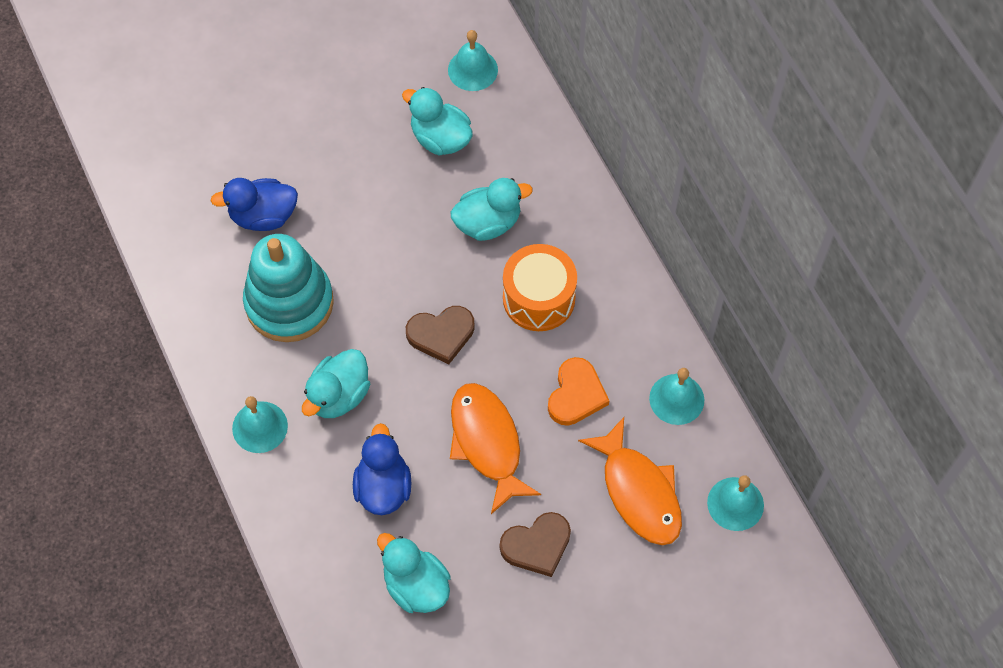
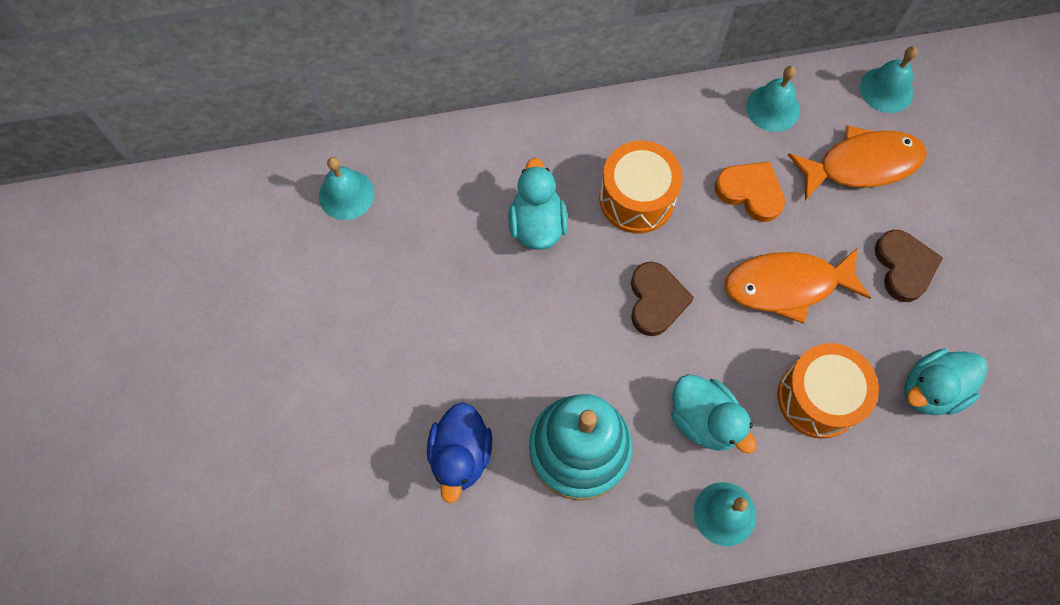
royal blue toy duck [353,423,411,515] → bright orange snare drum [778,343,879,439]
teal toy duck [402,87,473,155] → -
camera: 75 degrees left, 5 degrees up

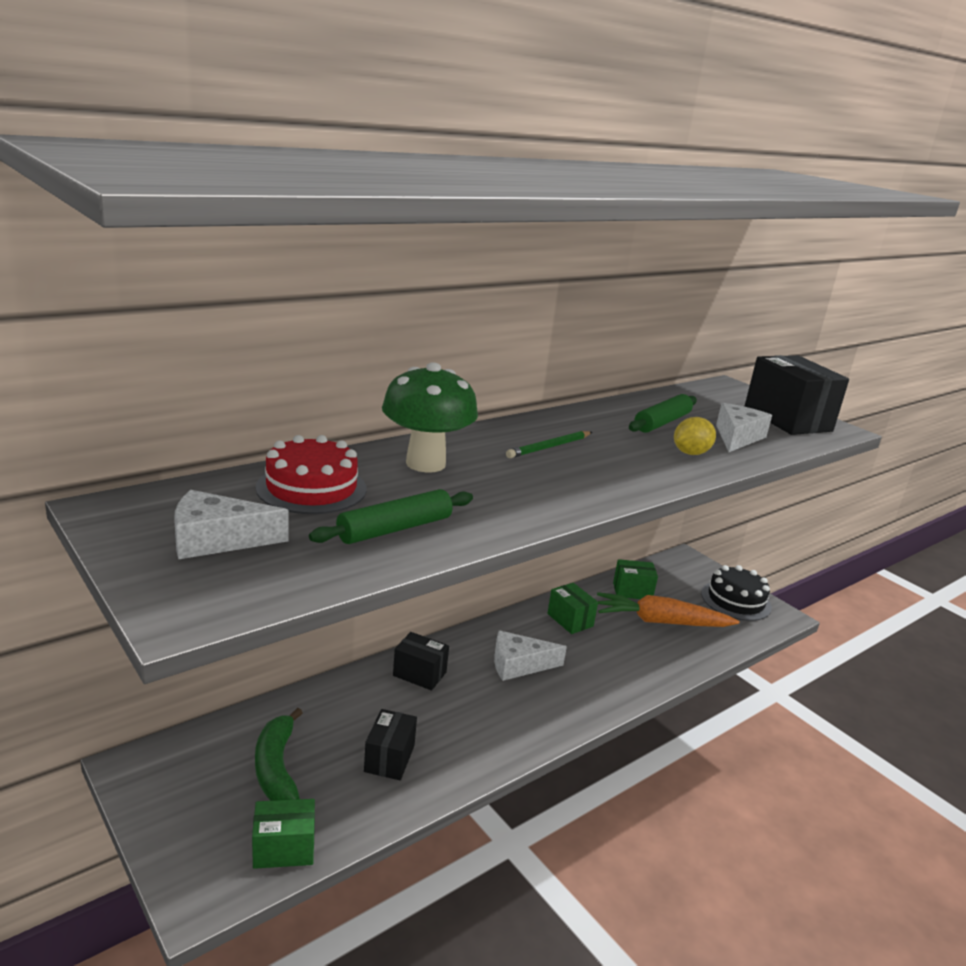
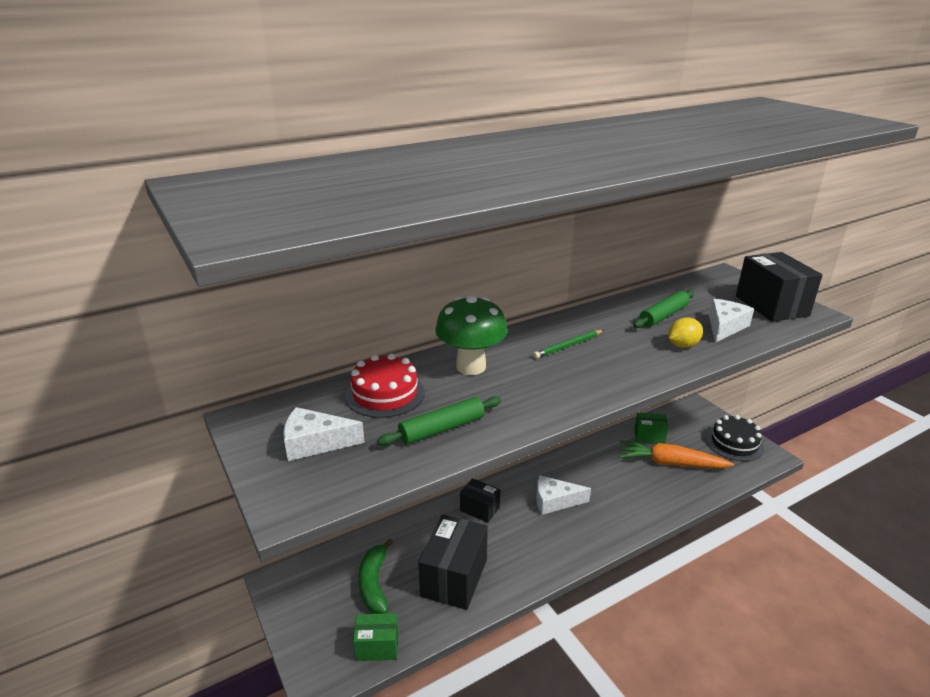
black package [364,709,417,780] → black package [418,515,488,610], x1.78
green package [547,583,598,634] → -
camera: 10 degrees right, 5 degrees up

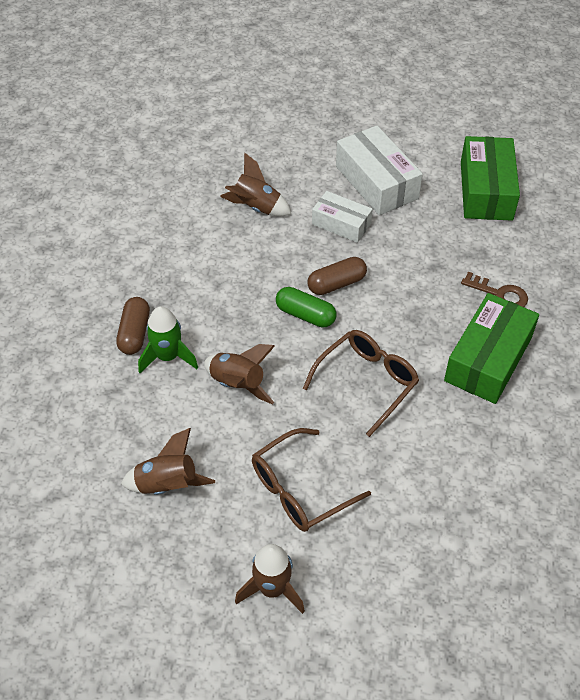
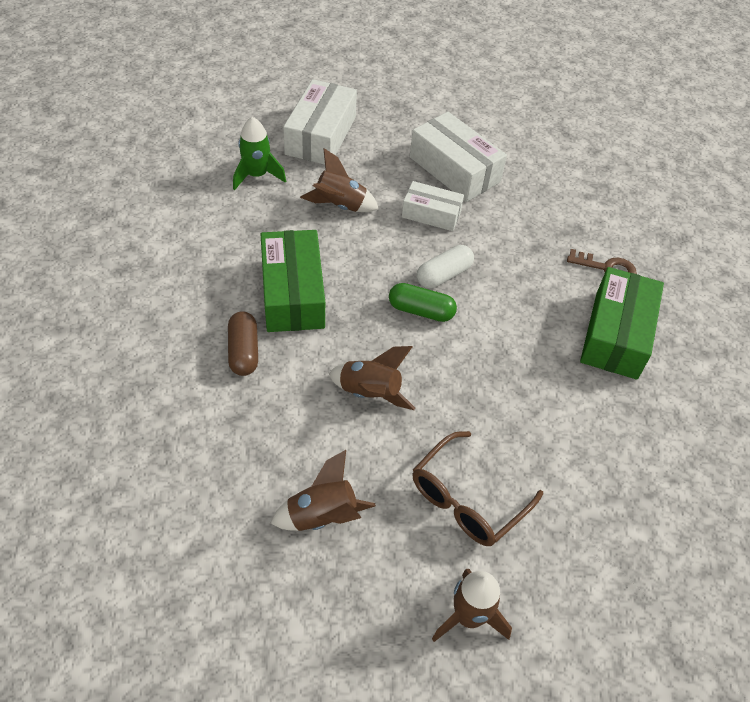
green toy rocket [138,306,198,373] → green toy rocket [233,117,286,190], shifted
brown glasses [303,330,419,437] → -
brown capsule [308,257,367,295] → snow-white capsule [417,245,474,288]
green package [461,136,520,221] → green package [261,230,325,332], shifted
- → snow-white package [283,79,357,165]
camera: 15 degrees left, 0 degrees up

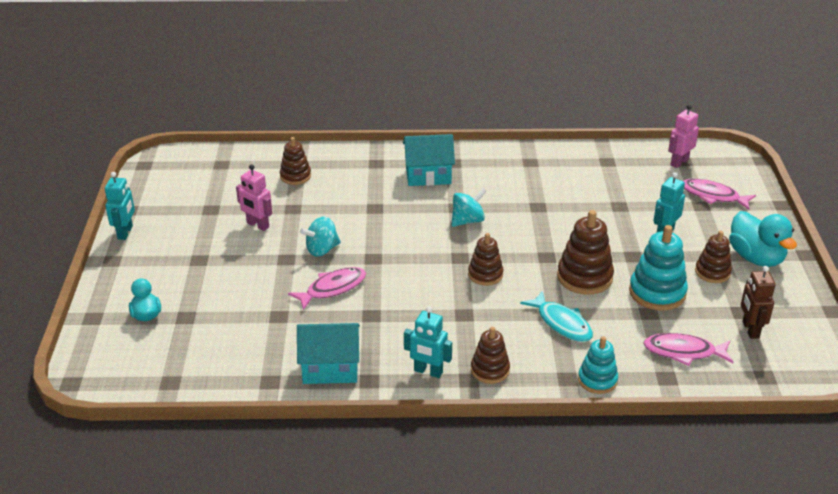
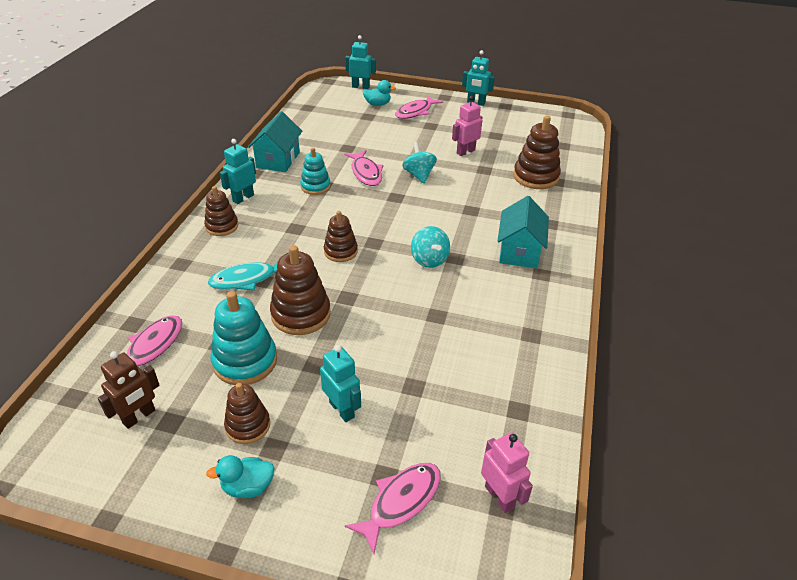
brown ring stacker [280,137,311,185] → brown ring stacker [513,115,561,189], x1.58
teal ring stacker [578,336,618,394] → teal ring stacker [300,148,331,195], shifted
teal toy duck [729,211,797,267] → teal toy duck [206,455,275,498], x0.58
brown toy robot [741,266,775,339] → brown toy robot [98,351,160,429], 120 degrees clockwise
- → teal toy robot [345,35,376,89]
- → pink toy fish [395,95,443,119]
camera: 105 degrees right, 5 degrees up

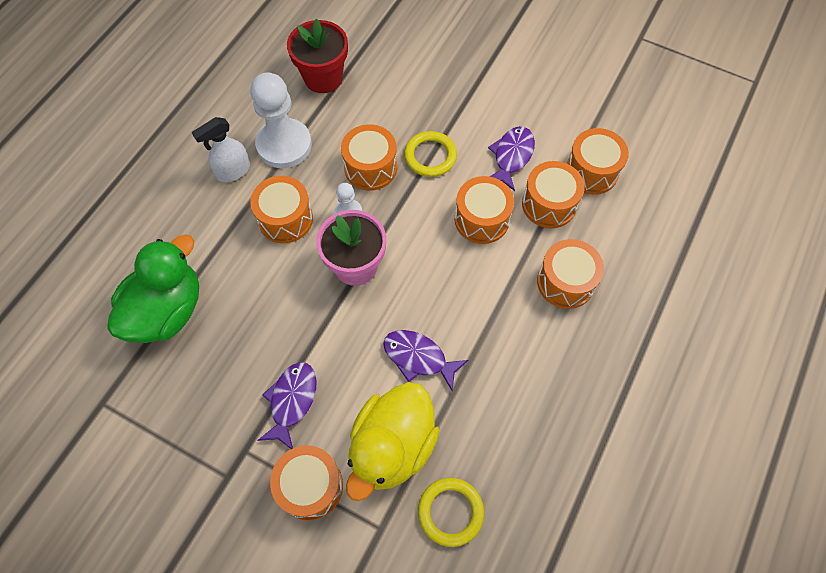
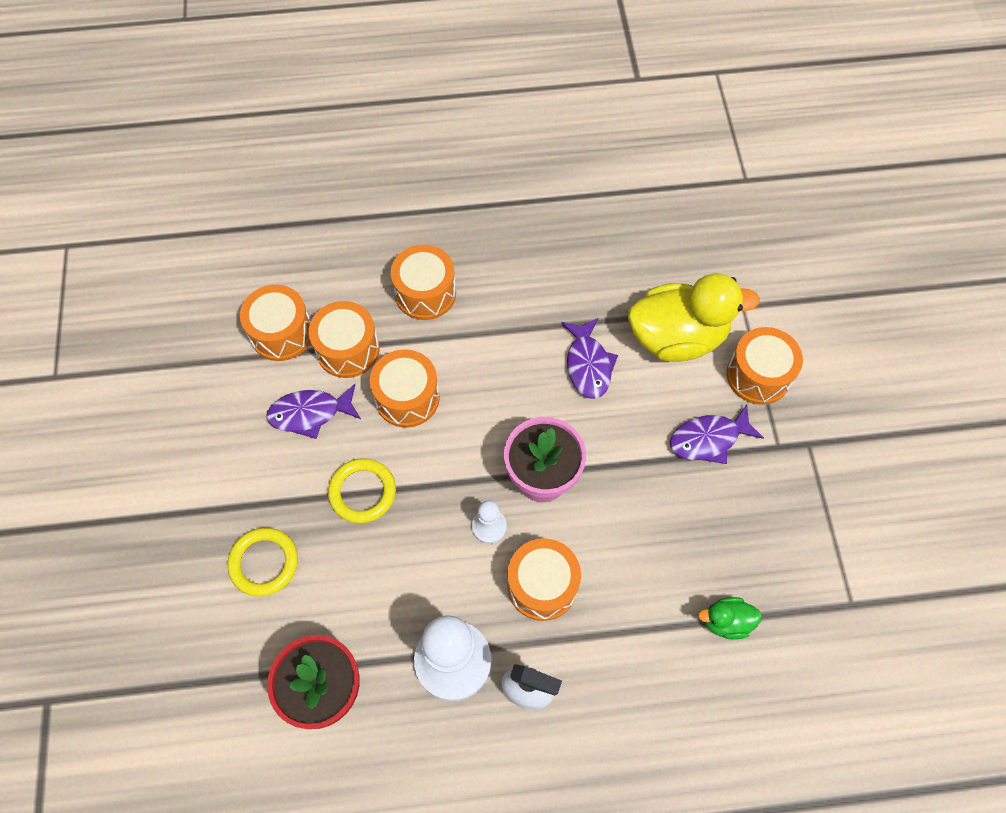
green toy duck [108,235,199,343] → green toy duck [698,597,762,640], x0.45
bright orange snare drum [341,124,397,191] → -
bright yellow hoop [418,478,484,547] → bright yellow hoop [227,528,298,596], shifted
camera: 125 degrees left, 0 degrees up

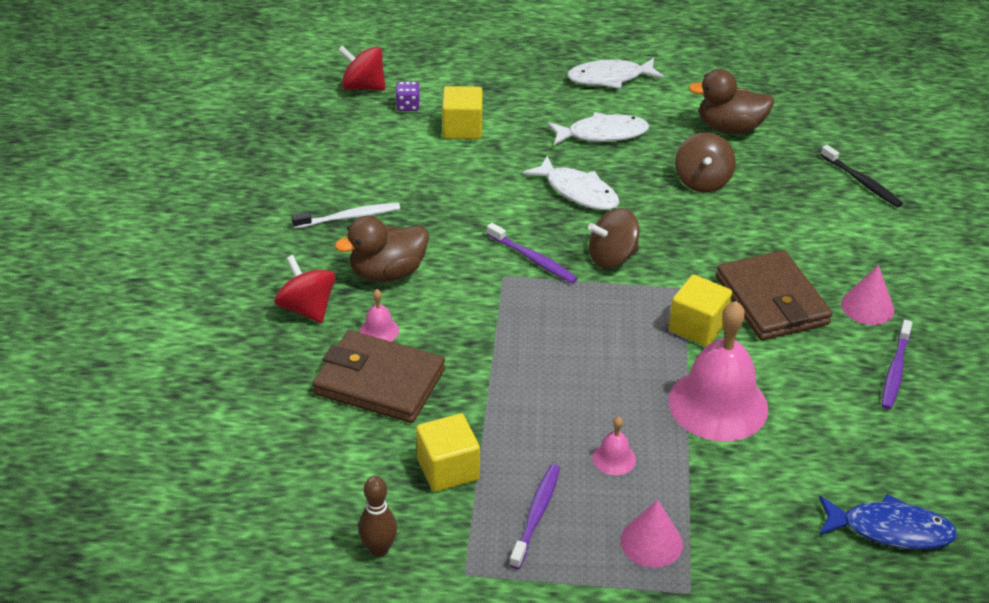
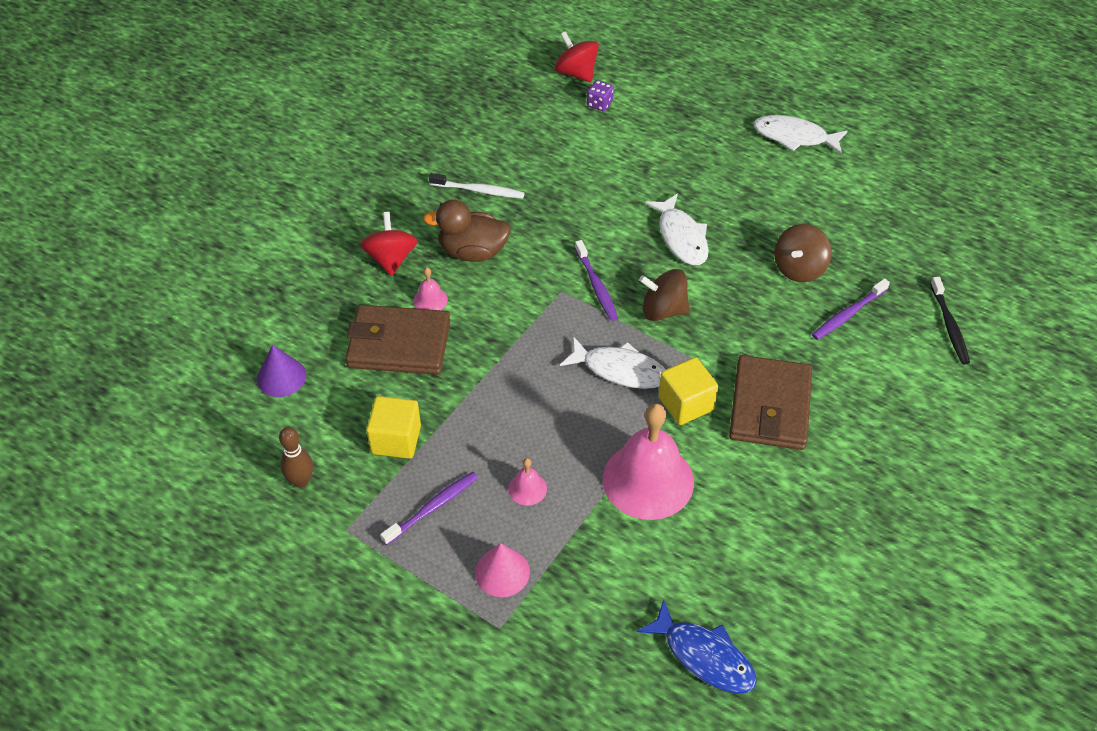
brown card wallet [313,330,445,423] → brown card wallet [346,305,450,375], 45 degrees counterclockwise
bright yellow block [442,86,483,139] → -
snow-white toy fish [547,112,649,145] → snow-white toy fish [560,336,666,389], shifted
brown toy duck [688,69,774,134] → -
pink cone [841,265,894,325] → -
royal purple toothbrush [882,320,912,410] → royal purple toothbrush [812,278,890,340], shifted
- → royal purple cone [257,345,306,397]
camera: 30 degrees right, 10 degrees up

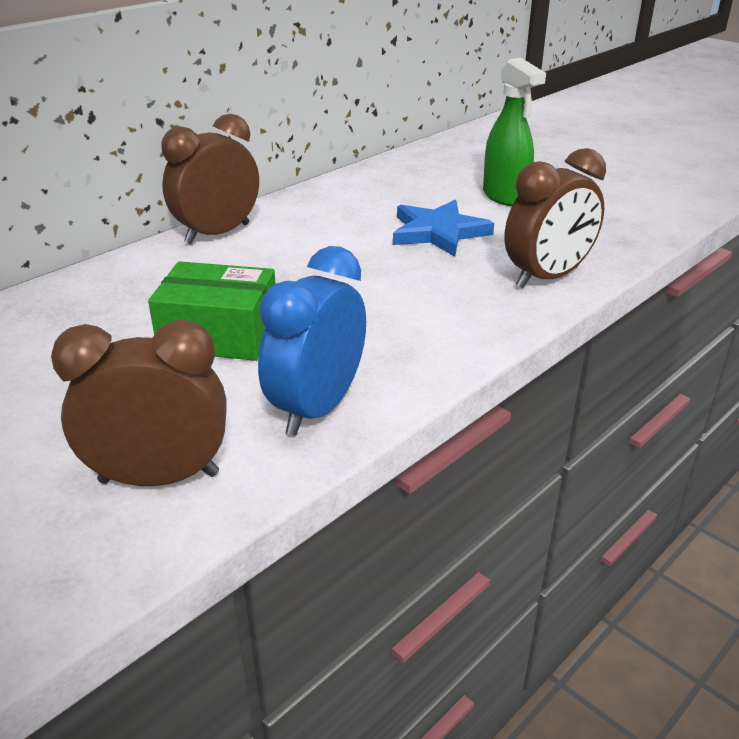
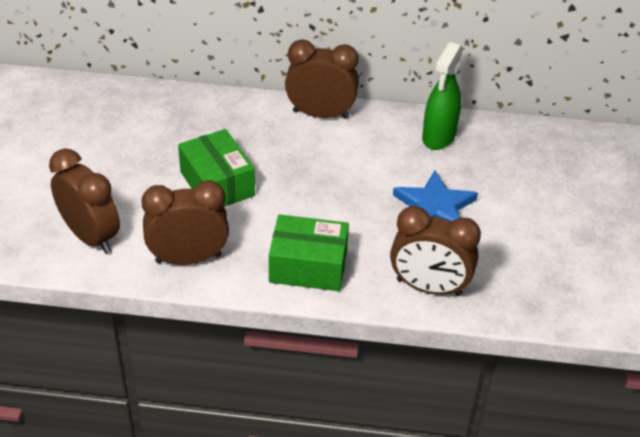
royal blue bedside clock [258,246,366,436] → brown bedside clock [141,180,229,265]
green spray cleaner [483,58,546,206] → green spray cleaner [422,42,463,150], shifted
- → green package [269,214,349,291]
camera: 50 degrees right, 10 degrees up

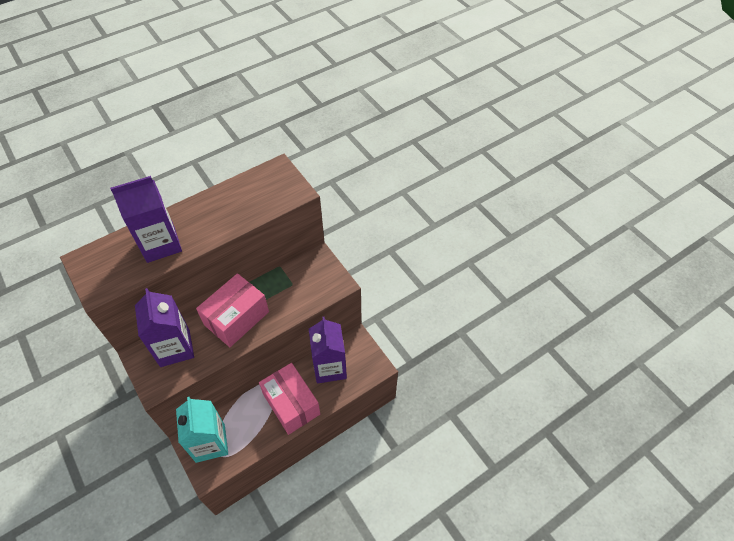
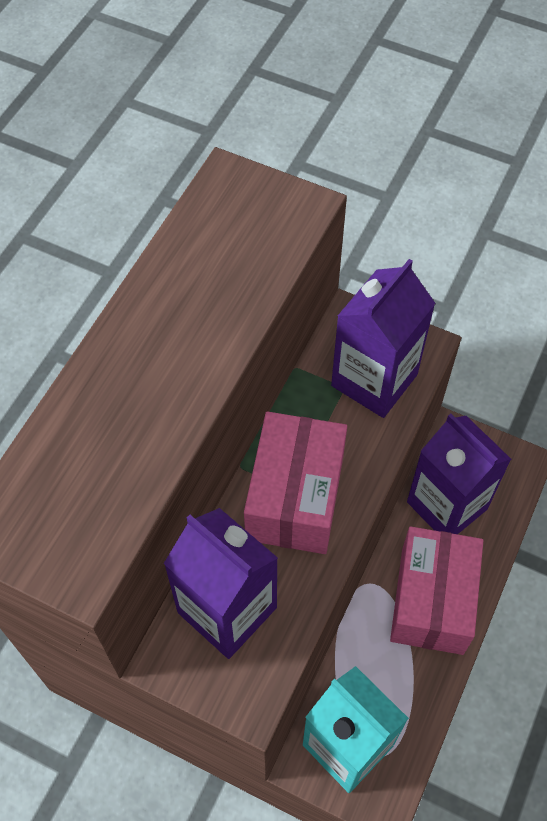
royal purple milk carton [110,176,182,263] → royal purple milk carton [331,259,435,418], shifted
pink package [259,363,320,435] → pink package [390,526,483,655], 75 degrees clockwise
camera: 30 degrees left, 5 degrees up

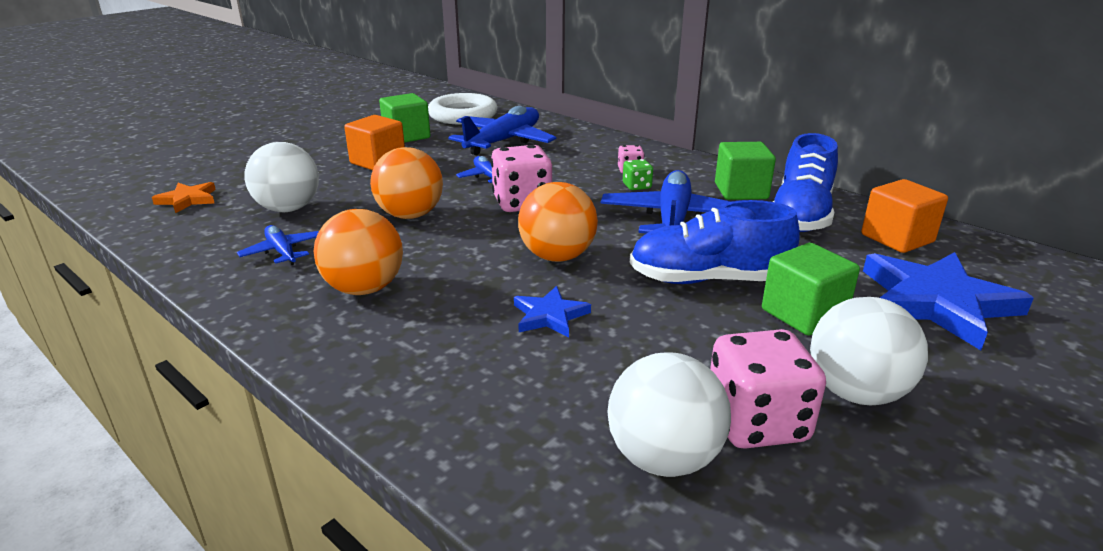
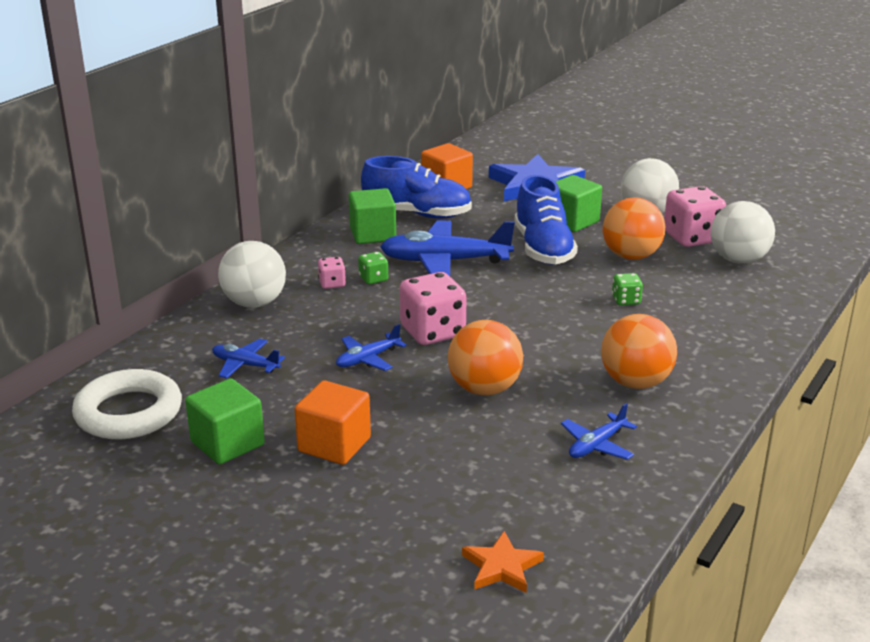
snow-white ball [245,142,319,212] → snow-white ball [218,241,286,308], shifted
royal blue toy plane [448,106,556,155] → royal blue toy plane [212,339,285,378], x0.51
royal blue star shape [514,286,591,338] → green die [612,273,643,306]
bright orange ball [518,182,598,262] → bright orange ball [603,197,665,260], shifted
camera: 100 degrees left, 0 degrees up

